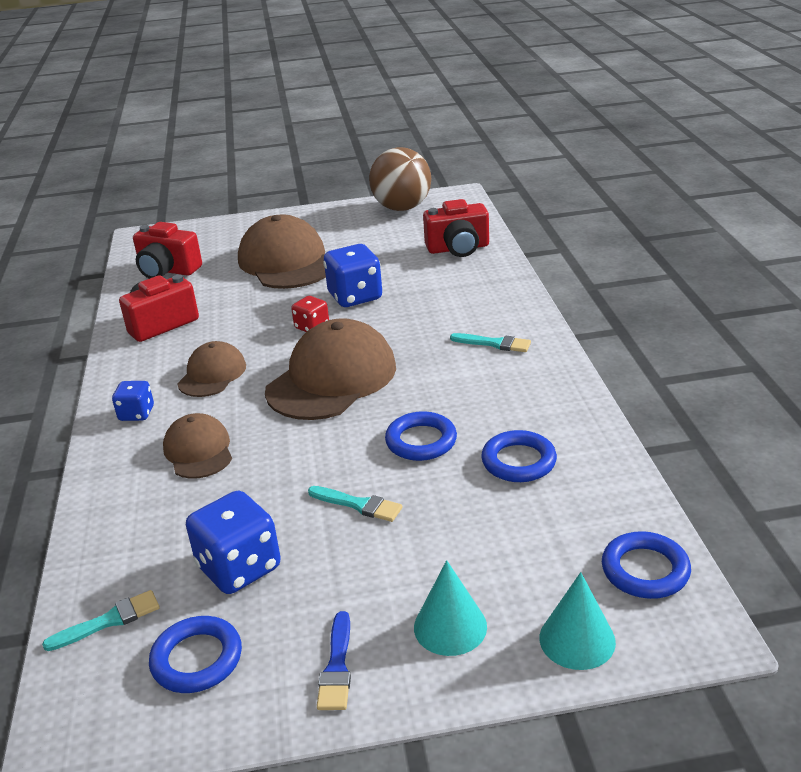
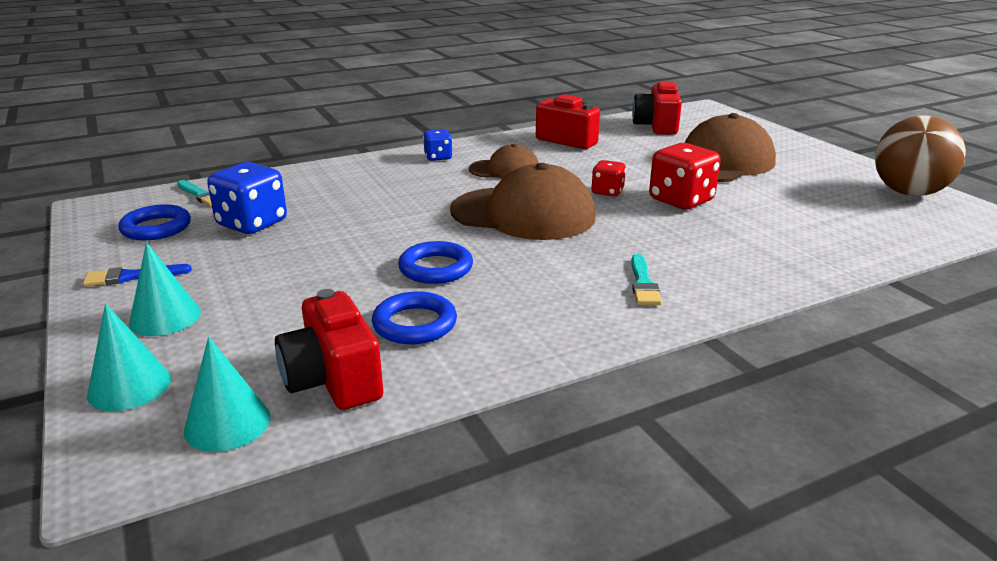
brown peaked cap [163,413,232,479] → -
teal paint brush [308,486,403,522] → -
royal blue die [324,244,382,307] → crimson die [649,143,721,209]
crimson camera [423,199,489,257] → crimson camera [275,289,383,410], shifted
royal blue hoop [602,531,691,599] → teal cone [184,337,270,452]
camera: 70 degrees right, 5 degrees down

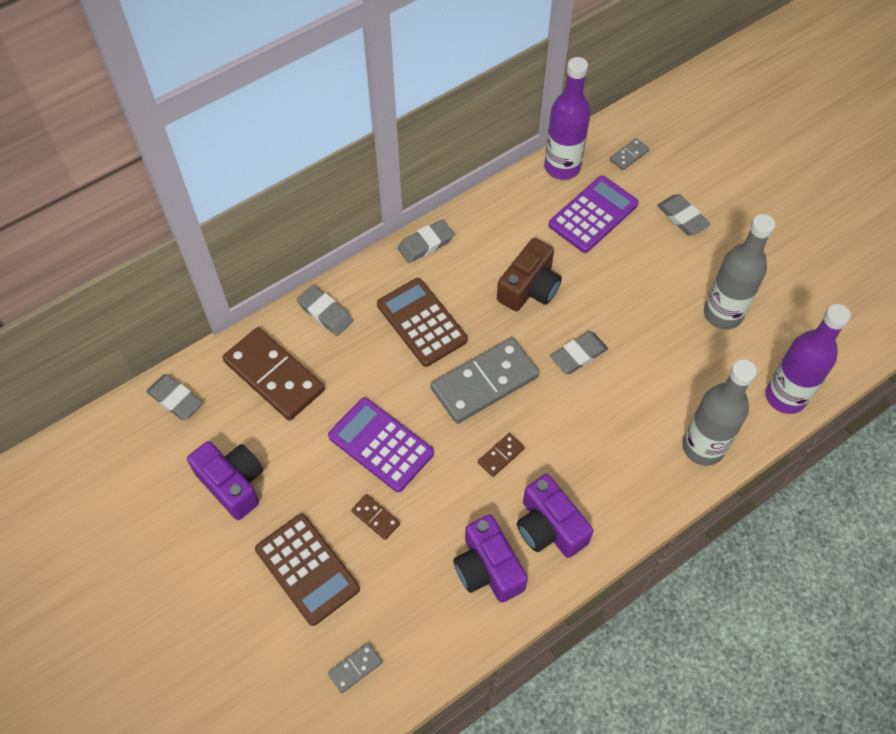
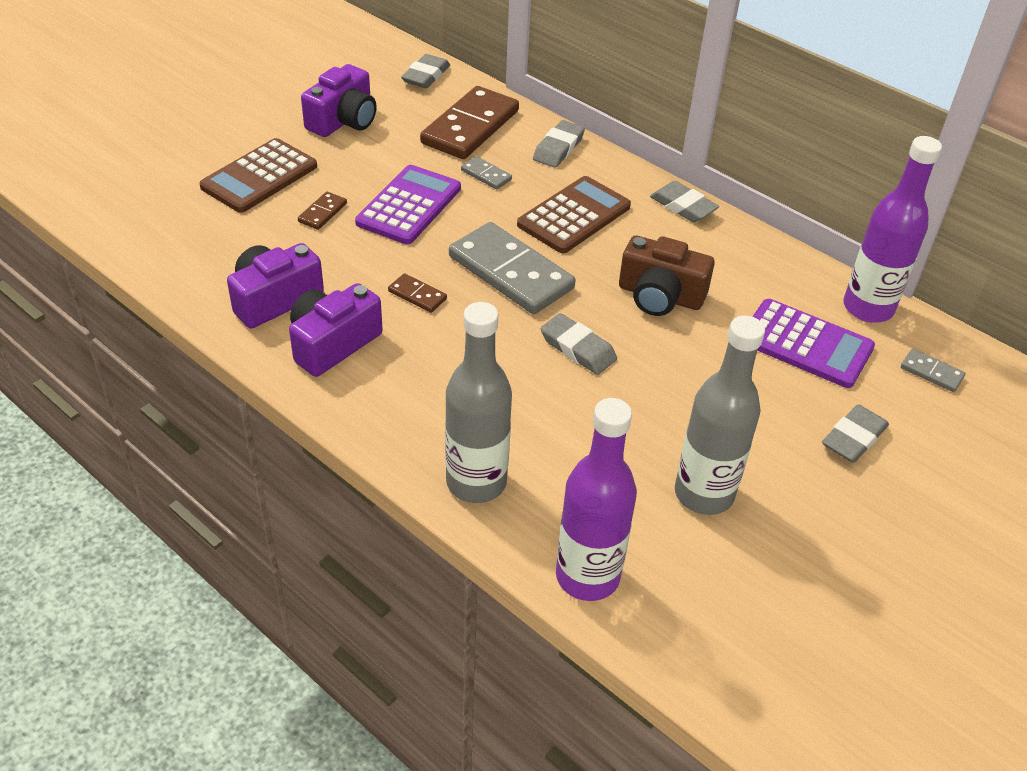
grey domino piece [328,643,382,693] → grey domino piece [461,156,512,189], shifted
camera: 75 degrees right, 15 degrees down

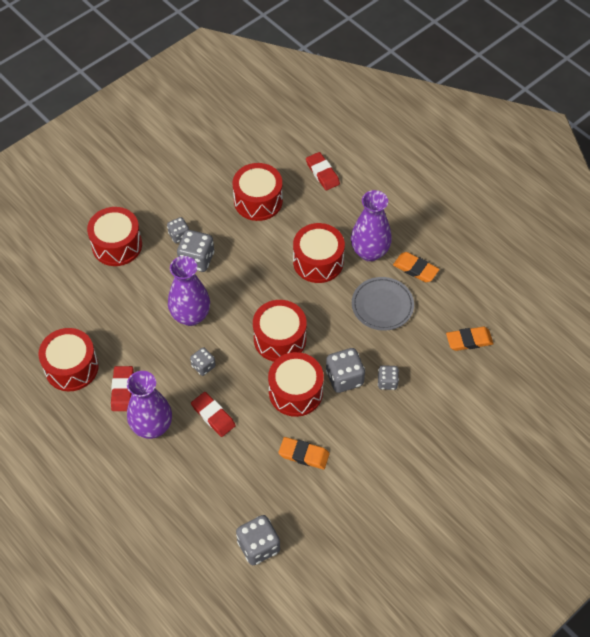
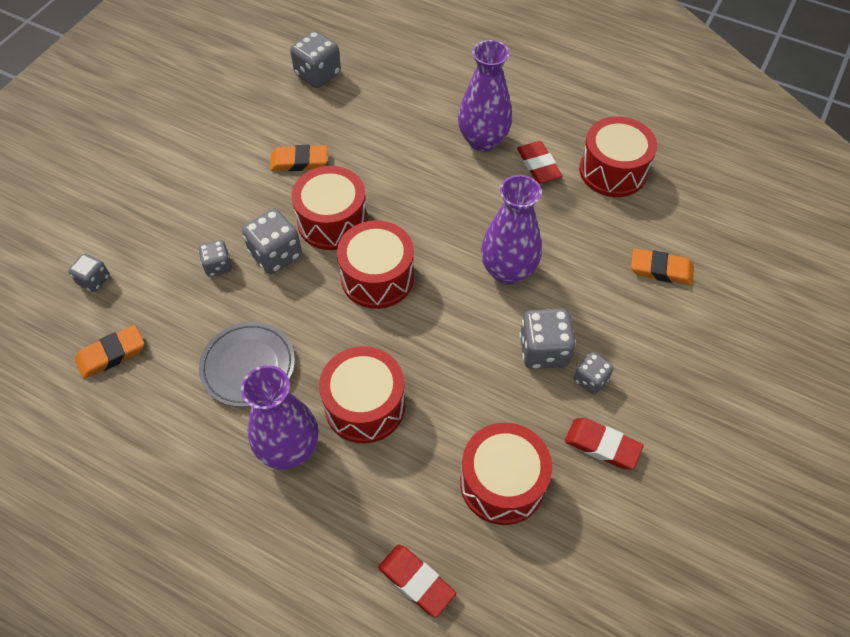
crimson snare drum [87,207,142,266] → -
grey die [190,347,216,376] → grey die [68,253,110,292], shifted
crimson pencil eraser [191,392,236,437] → crimson pencil eraser [565,418,643,469], shifted
bright orange pencil eraser [393,252,439,282] → bright orange pencil eraser [631,248,694,285], shifted
camera: 160 degrees right, 0 degrees up

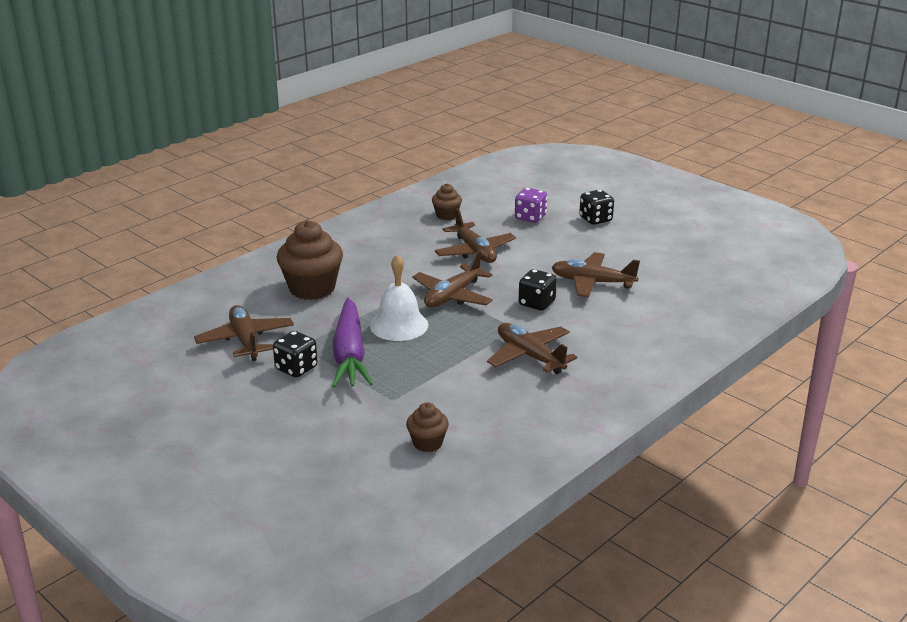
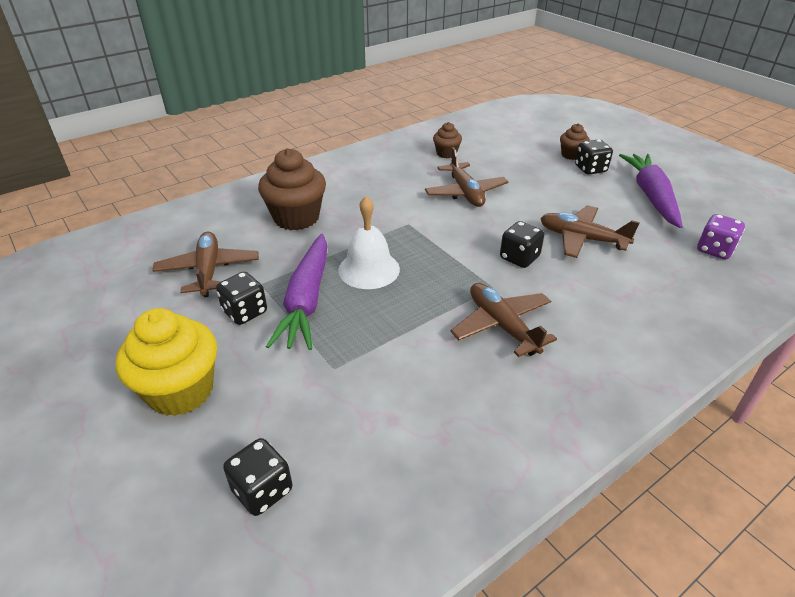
brown muffin [406,402,449,452] → brown muffin [560,123,590,160], shifted
brown toy plane [412,251,493,308] → -
royal purple die [515,188,547,223] → royal purple die [697,214,745,259], shifted
- → bright yellow muffin [116,308,217,416]
- → black die [223,438,293,516]
- → royal purple toy carrot [619,154,683,228]
camera: 10 degrees right, 10 degrees up

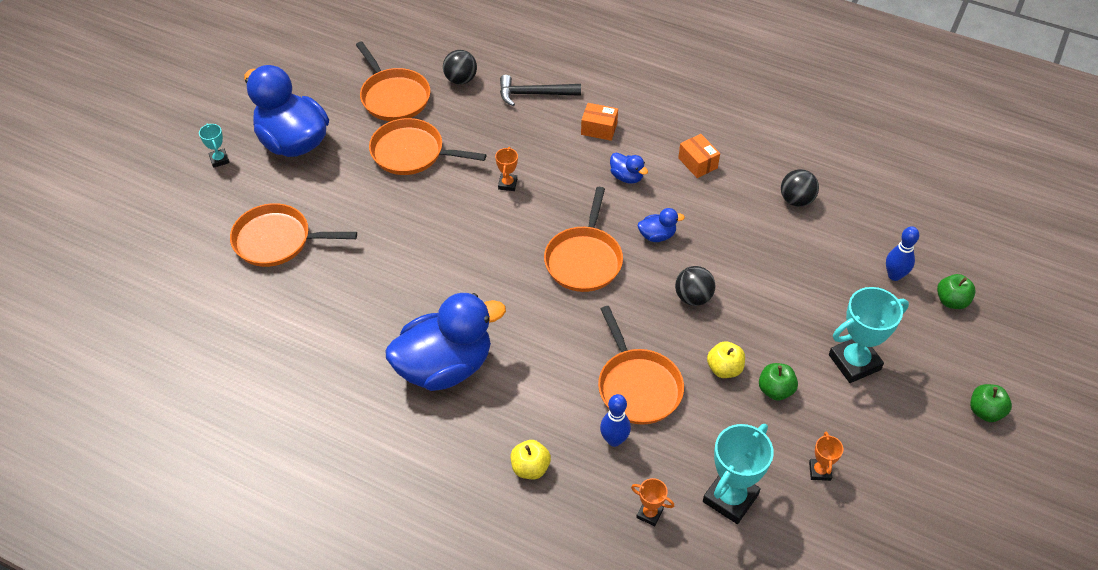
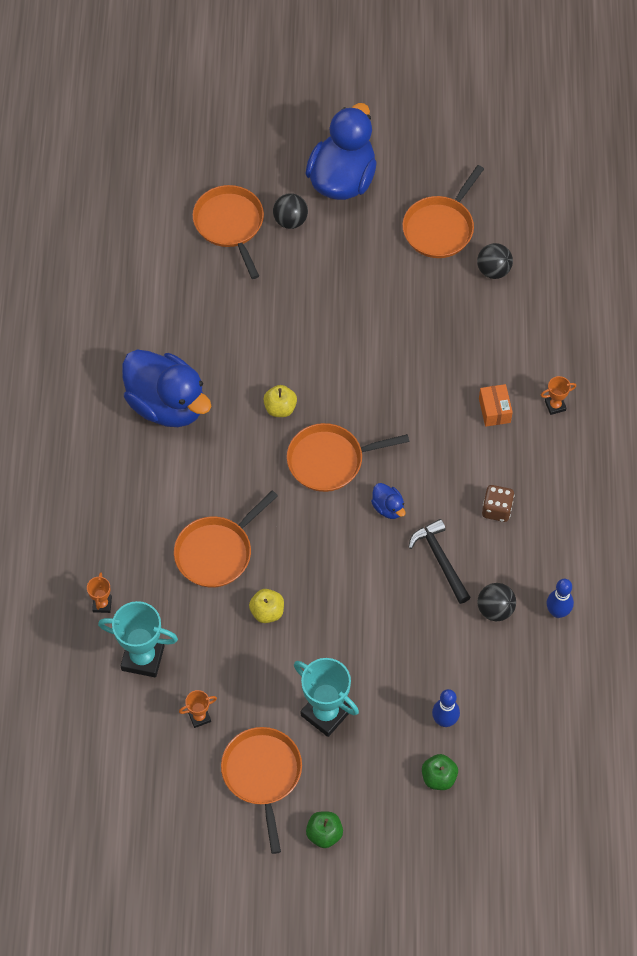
teal prize cup [199,123,229,168] → -
bright orange frying pan [369,118,486,175] → bright orange frying pan [221,727,302,854], shifted
bright orange prize cup [495,147,518,191] → bright orange prize cup [541,376,576,415], shifted
black hammer [500,75,581,106] → black hammer [408,519,471,604], shifted
bright yellow apple fruit [511,440,551,479] → bright yellow apple fruit [263,385,297,417], shifted
royal blue tenpin [600,394,631,447] → royal blue tenpin [547,579,574,618], shifted
royal blue toy duck [610,152,648,184] → -
black ball [675,266,716,306] → black ball [273,193,308,229], shifted
bright orange package [678,134,720,178] → brown die [482,485,514,522]
green apple fruit [759,363,798,401] → -
camera: 65 degrees right, 10 degrees up

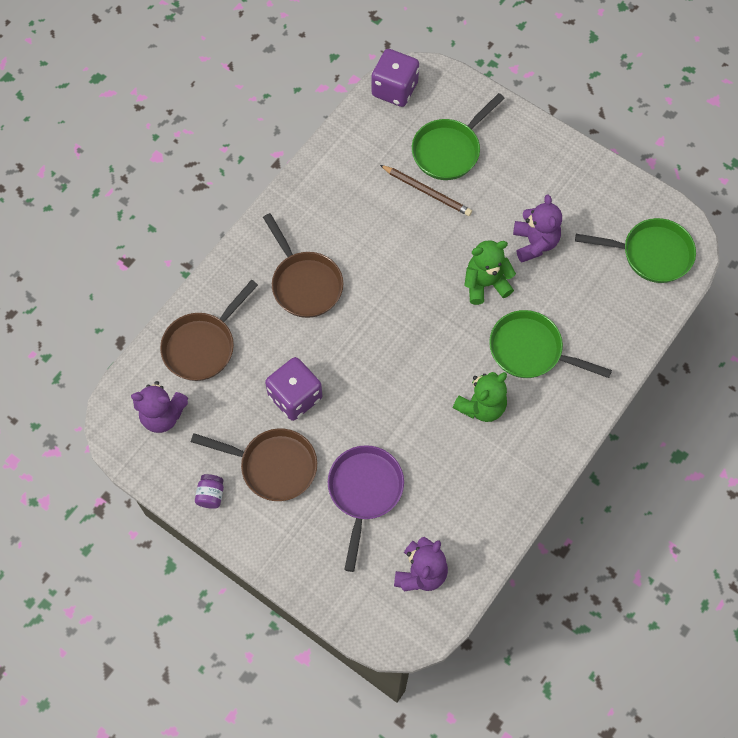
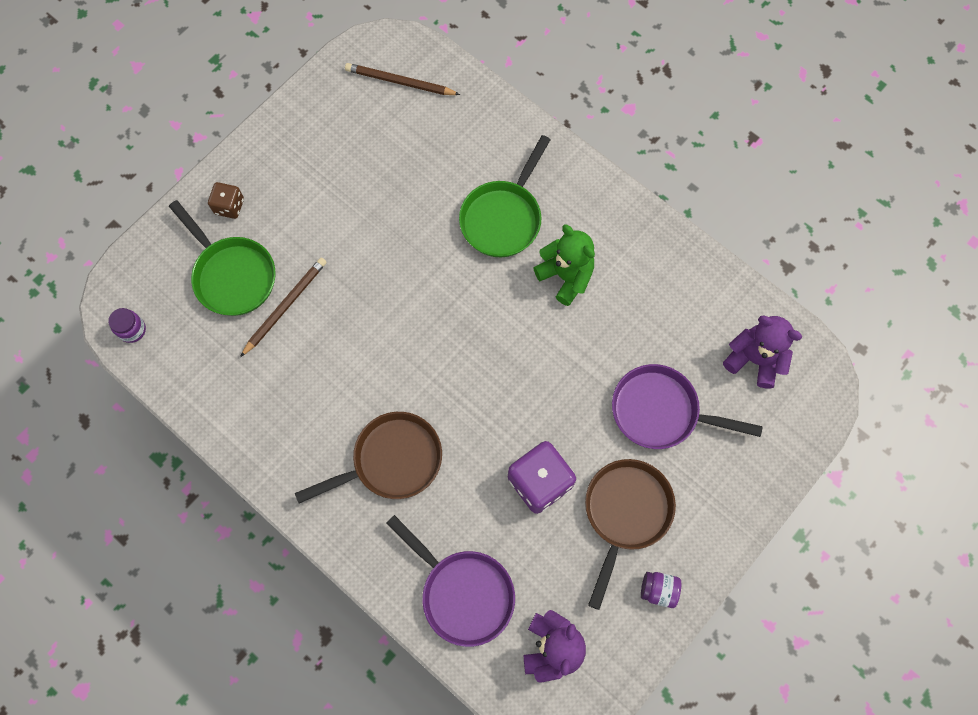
brown frying pan [160,280,258,381] → royal purple frying pan [386,515,515,647]
royal purple die [371,49,419,107] → royal purple preserve jar [108,308,146,343]
green teddy [464,240,516,305] → -
royal purple teddy [513,195,562,263] → -
green frying pan [575,218,696,283] → brown wooden pencil [345,63,460,95]
- → brown die [208,182,244,219]
camera: 85 degrees left, 5 degrees up

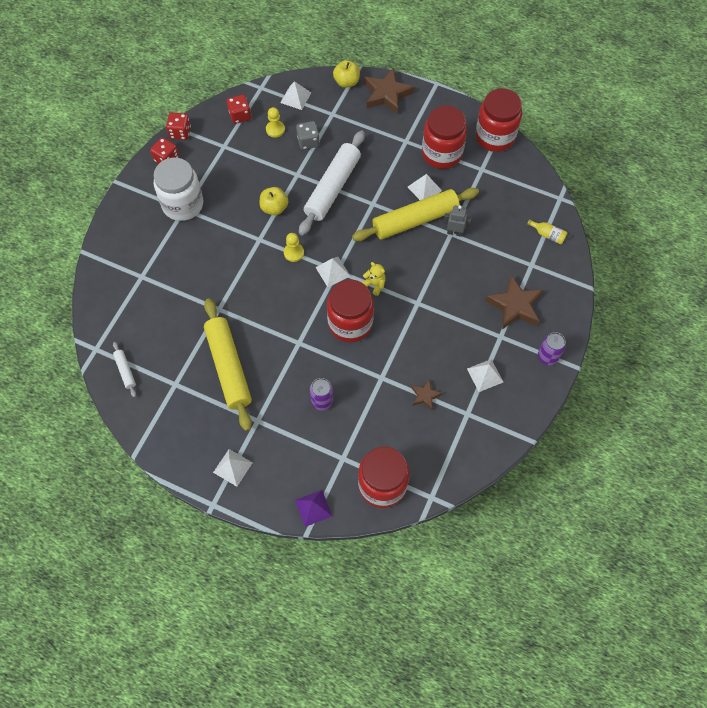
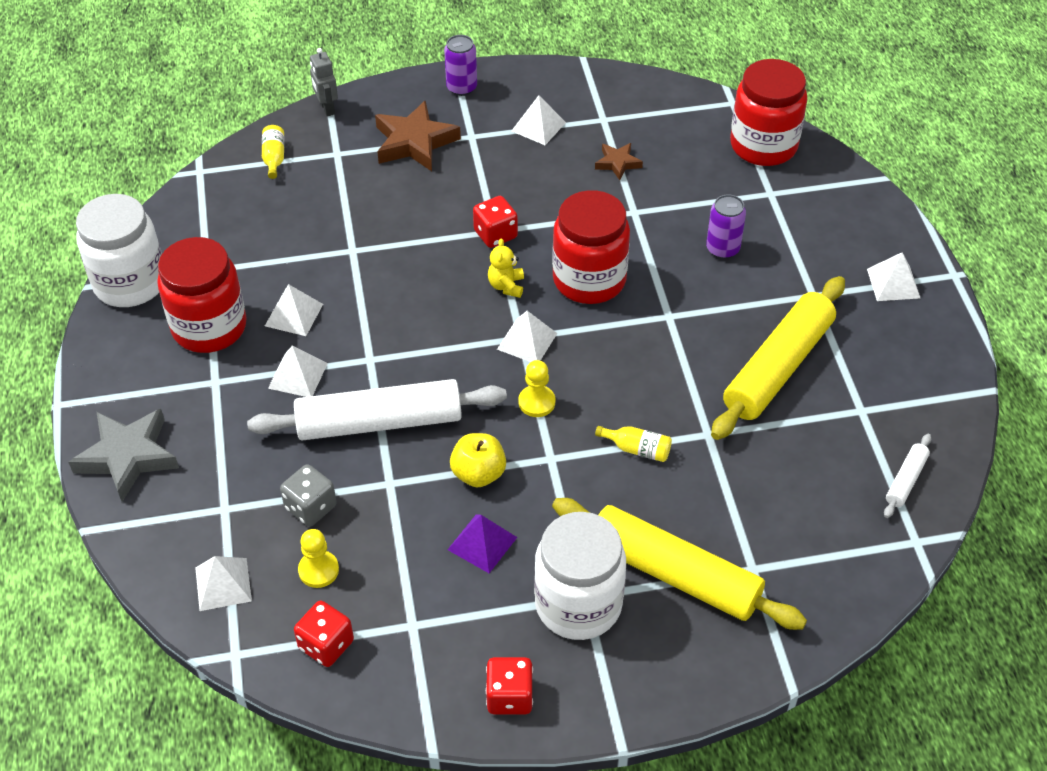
crimson die [166,112,191,140] → crimson die [473,196,518,248], shifted
royal purple pyramid [295,490,332,527] → royal purple pyramid [447,514,517,573], shifted
bright yellow apple fruit [333,60,360,88] → -
bright yellow rolling pin [352,188,479,241] → bright yellow rolling pin [552,498,807,630], shifted
brown star shape [364,68,414,115] → grey star shape [69,409,179,502]
grey toy robot [443,205,471,237] → grey toy robot [310,48,338,116], shifted
crimson preserve jar [475,88,522,152] → snow-white preserve jar [76,194,162,307]
- → snow-white pyramid [268,345,328,397]
- → bright yellow flask [595,426,672,462]
camera: 125 degrees left, 15 degrees down

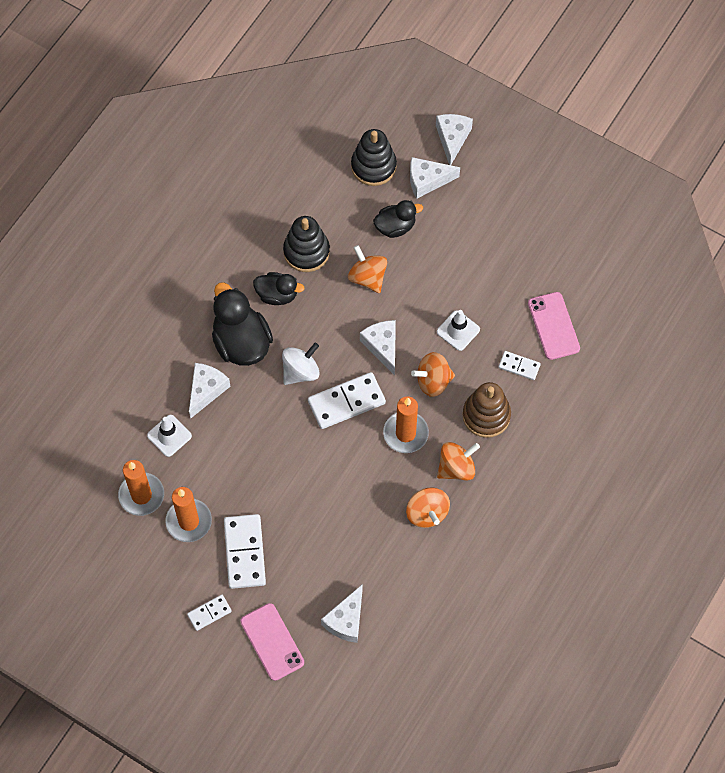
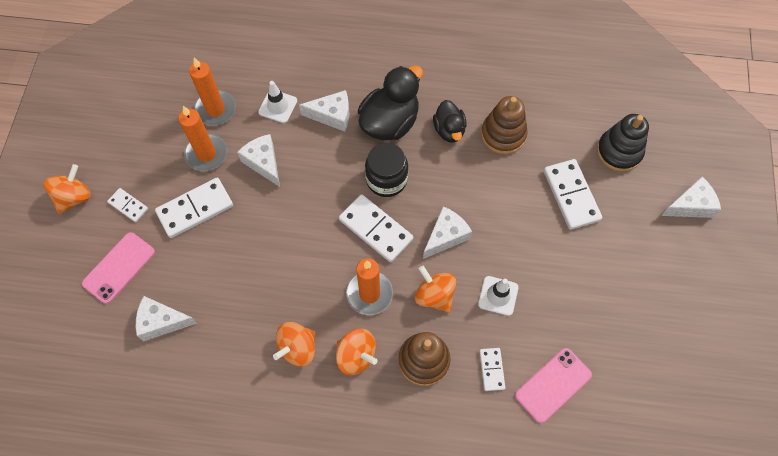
snow-white toy top [282,343,320,385] → black preserve jar [365,143,408,197]
black ring stacker [283,216,330,272] → brown ring stacker [481,96,527,154]
bright orange toy top [348,245,387,293] → bright orange toy top [44,164,91,214], shifted
black toy duck [373,200,423,238] → snow-white domino piece [544,159,602,230]
snow-white cheese wedge [410,157,460,199] → snow-white cheese wedge [237,134,280,187], shifted
camera: 65 degrees right, 0 degrees up

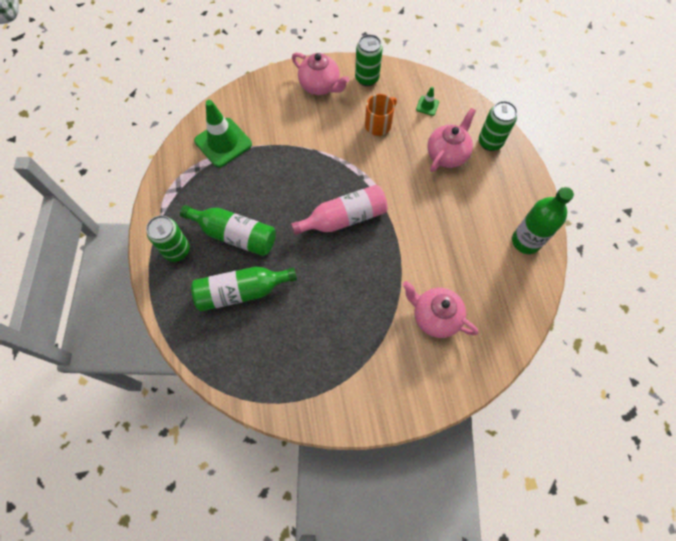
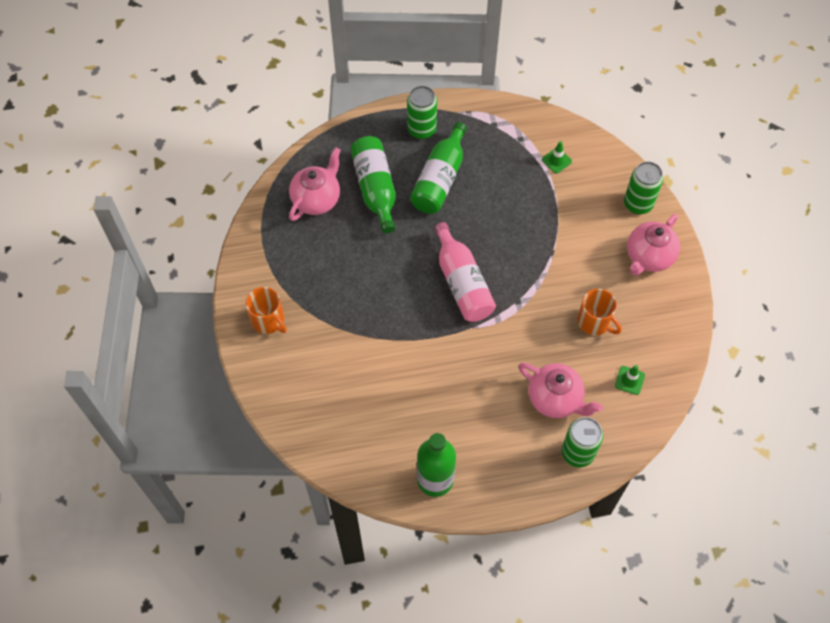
green traffic cone [194,100,252,168] → green traffic cone [542,141,572,173], x0.45
green can [355,34,383,86] → green can [624,162,663,214], shifted
pink teapot [403,281,478,338] → pink teapot [289,147,341,221], shifted
- → bright orange mug [246,287,287,334]
camera: 90 degrees right, 5 degrees down

